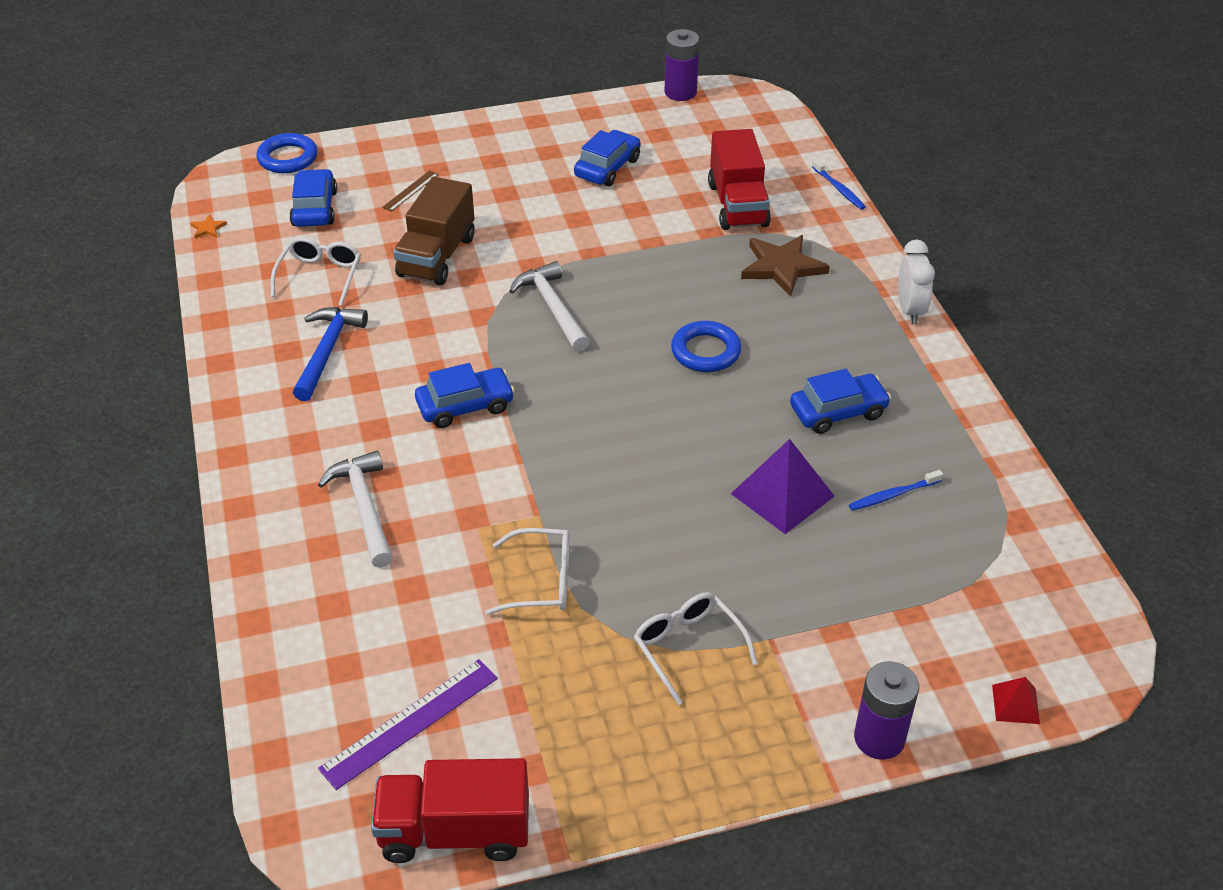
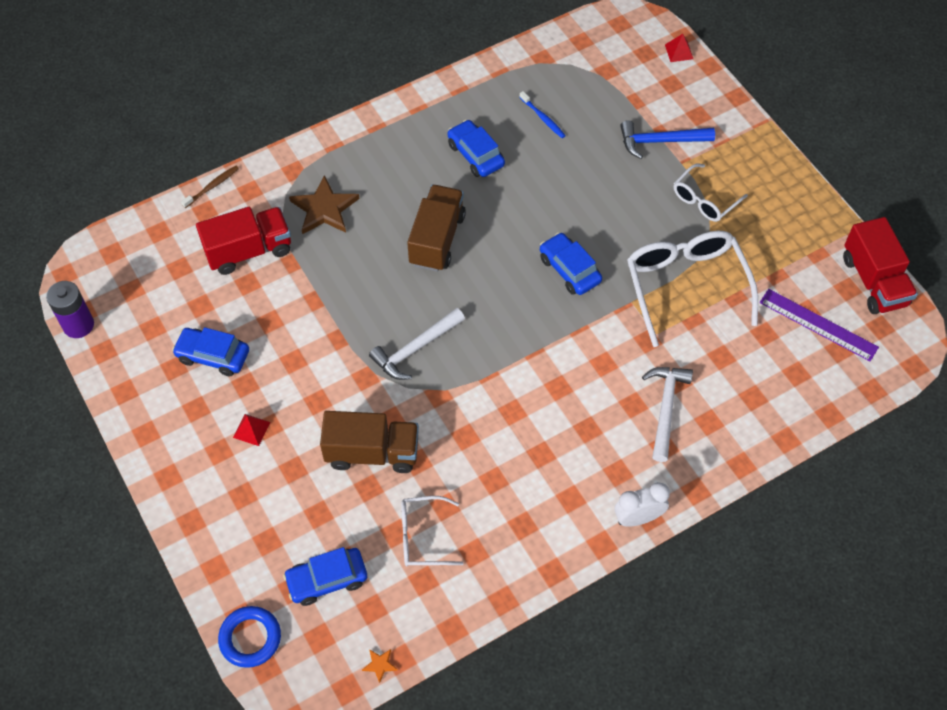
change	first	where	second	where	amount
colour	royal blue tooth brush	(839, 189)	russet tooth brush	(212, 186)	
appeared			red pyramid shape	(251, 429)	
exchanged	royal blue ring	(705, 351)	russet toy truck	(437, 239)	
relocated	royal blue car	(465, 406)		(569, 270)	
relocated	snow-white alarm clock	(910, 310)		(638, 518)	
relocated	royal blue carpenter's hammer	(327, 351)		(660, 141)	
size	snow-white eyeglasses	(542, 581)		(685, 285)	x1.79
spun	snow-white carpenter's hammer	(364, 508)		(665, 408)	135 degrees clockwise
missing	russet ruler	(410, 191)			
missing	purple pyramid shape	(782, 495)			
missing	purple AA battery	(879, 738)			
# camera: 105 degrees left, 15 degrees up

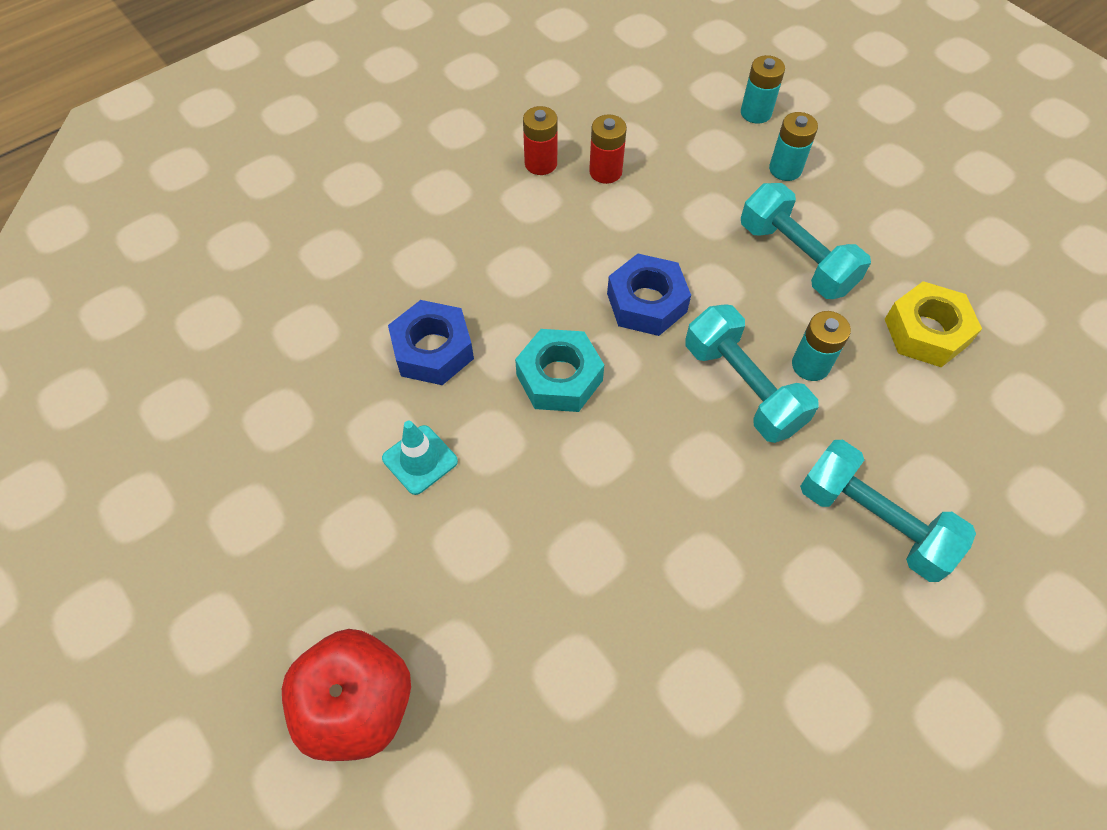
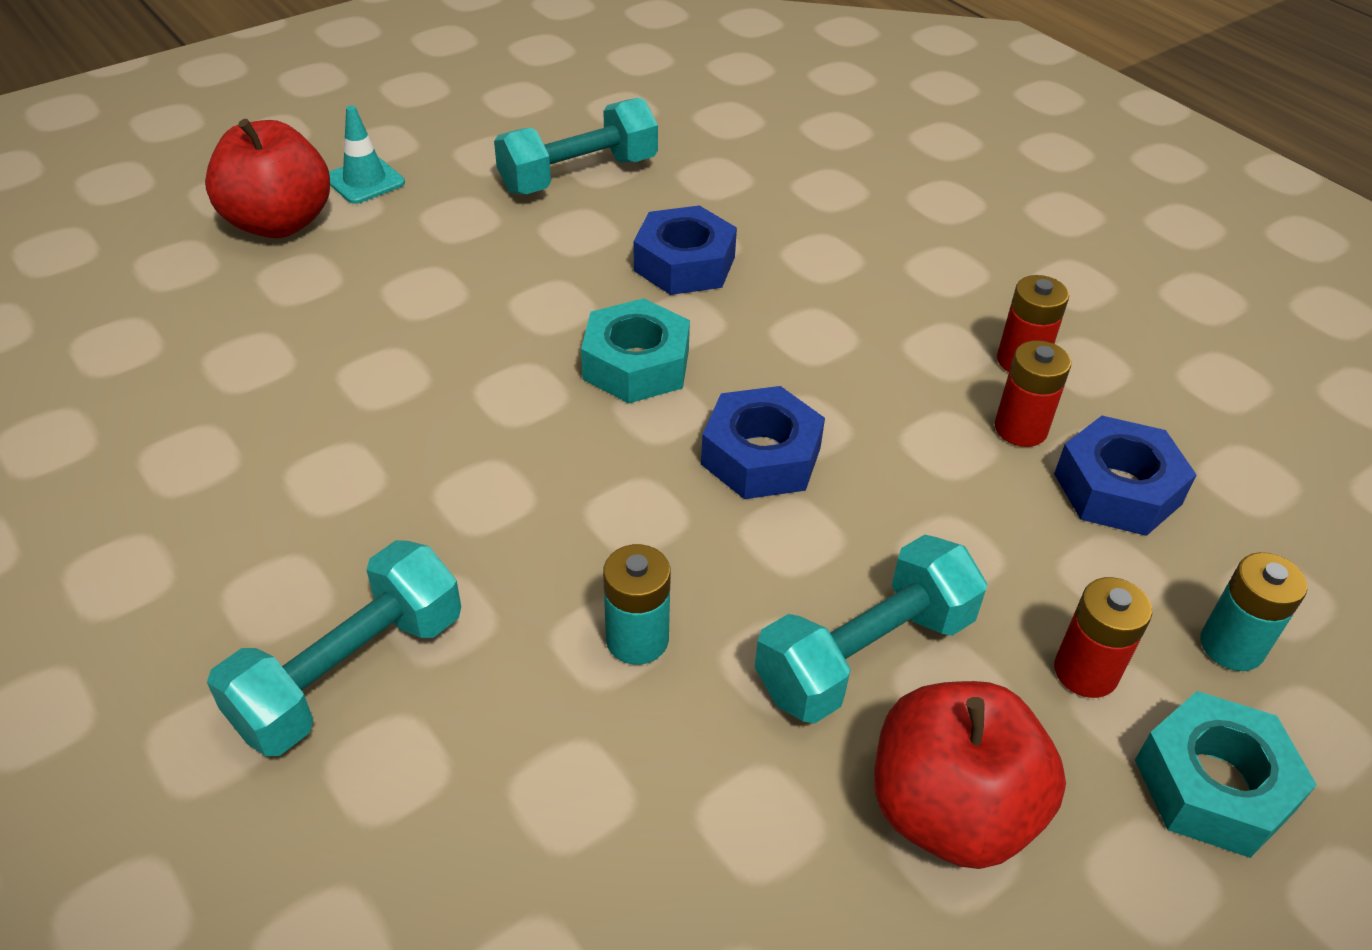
change	first	where	second	where	amount
relocated	teal safety cone	(420, 460)		(365, 181)	
relocated	teal dumbbell	(742, 387)		(578, 175)	
appeared			red apple	(950, 811)	
appeared			royal blue hexagon nut	(1117, 489)	
colour	teal AA battery	(785, 169)	red AA battery	(1085, 672)	
appeared			teal hexagon nut	(1213, 785)	
missing	yellow hexagon nut	(926, 332)			
# camera: 90 degrees right, 15 degrees down

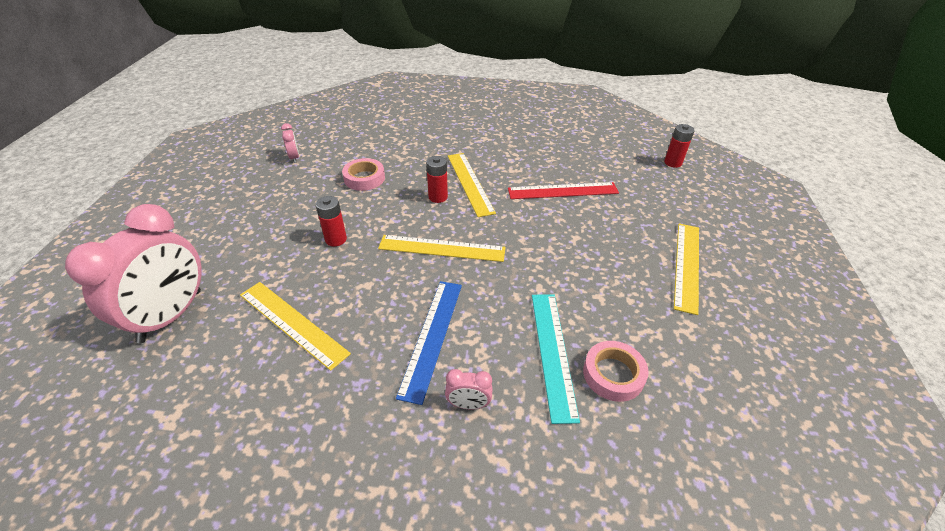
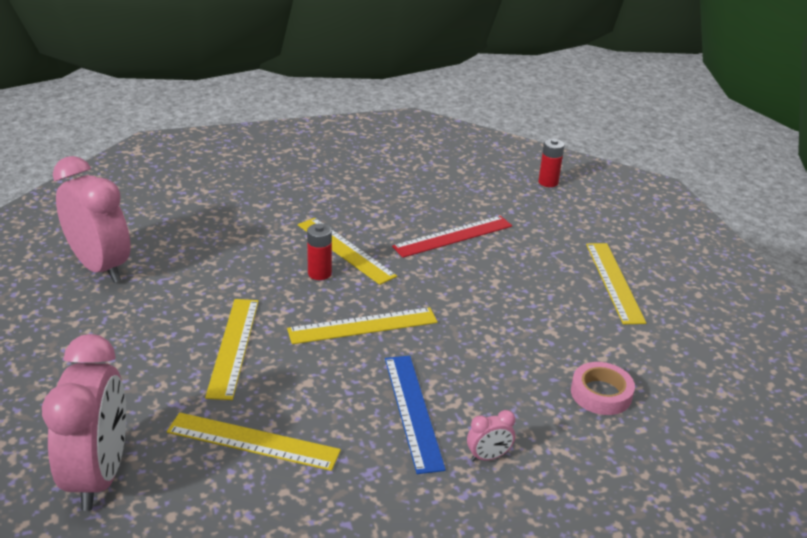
change	first	where	second	where	amount
size	rosy alarm clock	(294, 158)		(100, 267)	x2.46
exchanged	red AA battery	(336, 239)	yellow ruler	(233, 347)	
missing	rosy roll of tape	(364, 178)			
missing	teal ruler	(553, 352)			
# camera: 25 degrees left, 10 degrees down

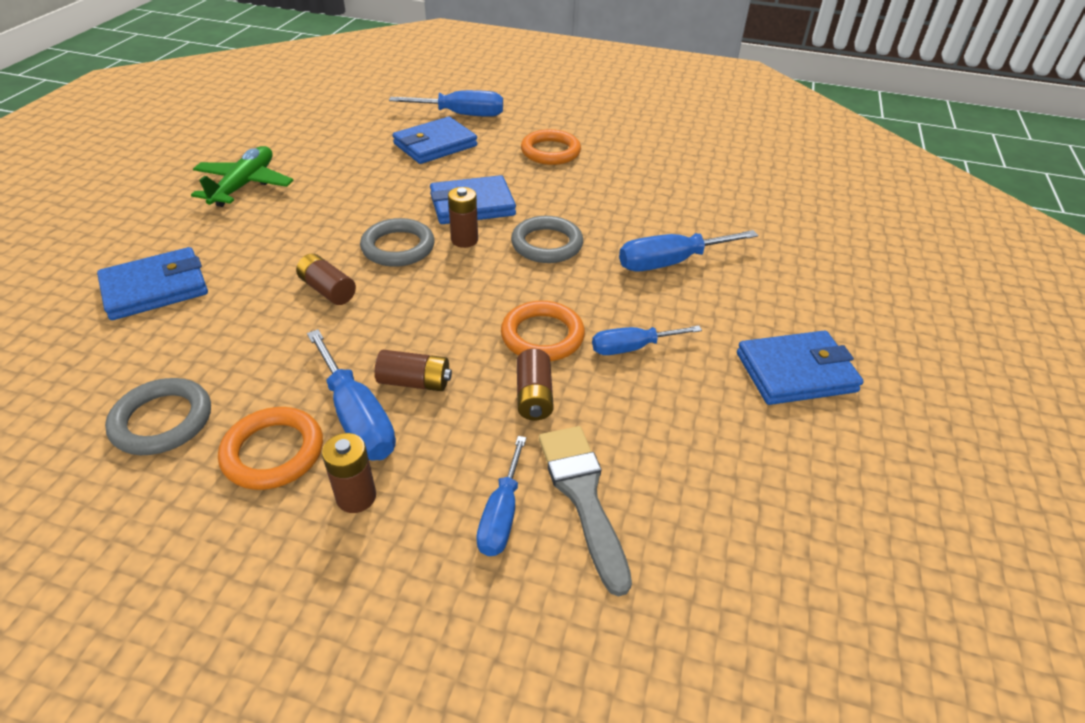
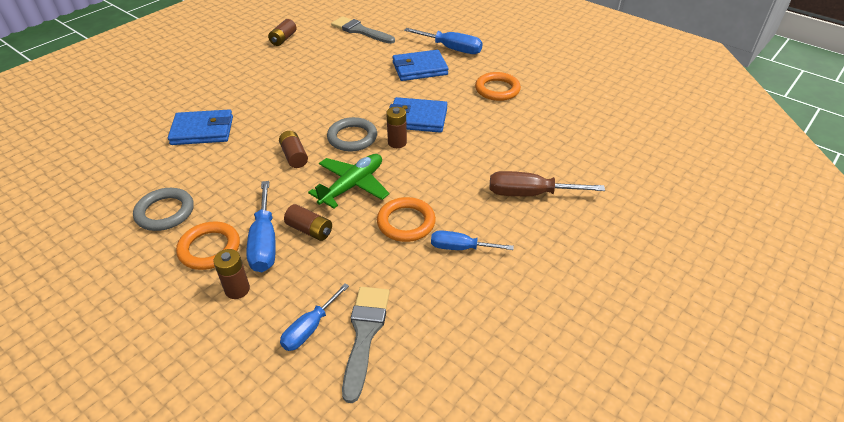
change	first	where	second	where	amount
relocated	russet AA battery	(534, 396)		(283, 39)	
relocated	green toy plane	(244, 185)		(352, 186)	
appeared			gray paint brush	(360, 31)	
colour	royal blue flat screwdriver	(670, 262)	russet flat screwdriver	(529, 194)	
missing	gray ring	(547, 244)			
missing	royal blue wallet	(795, 372)			
# camera: 25 degrees right, 0 degrees up

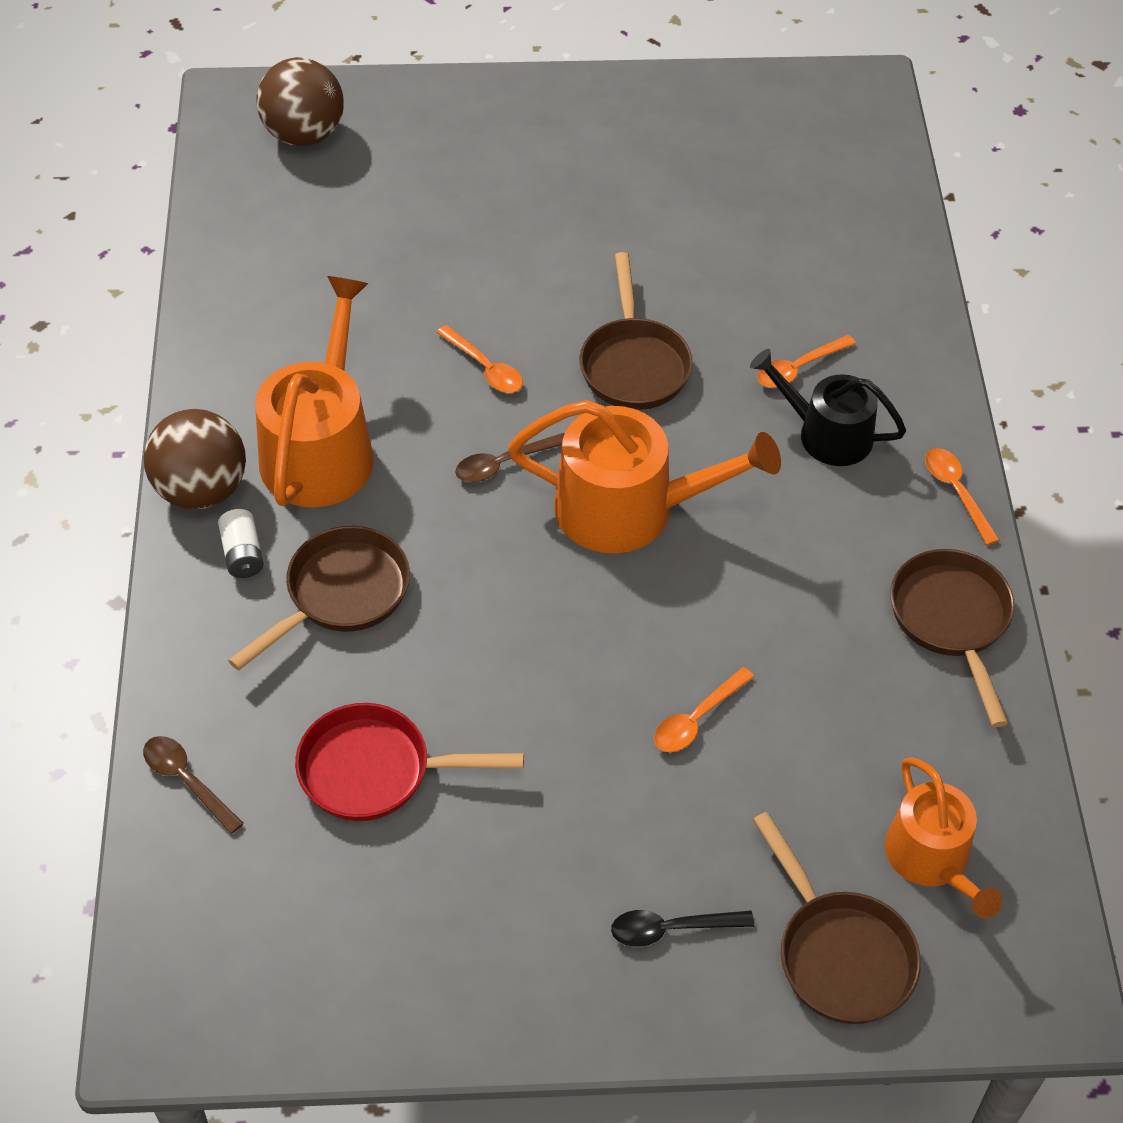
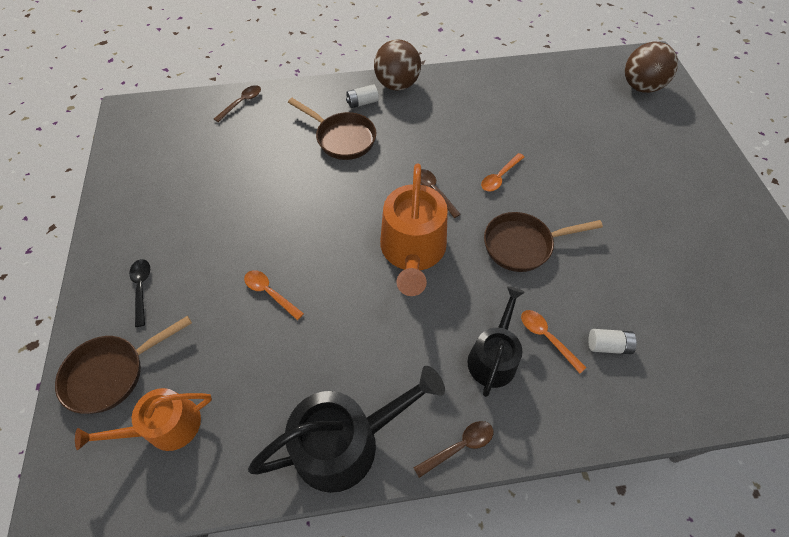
change	first	where	second	where	amount
exchanged	russet skillet	(952, 621)	ebony watering can	(346, 442)	
colour	orange-coloured teaspoon	(956, 492)	russet teaspoon	(459, 446)	
appeared			snow-white AA battery	(608, 345)	
missing	orange-coloured watering can	(321, 448)			
missing	red skillet	(376, 771)			
# camera: 85 degrees right, 5 degrees up

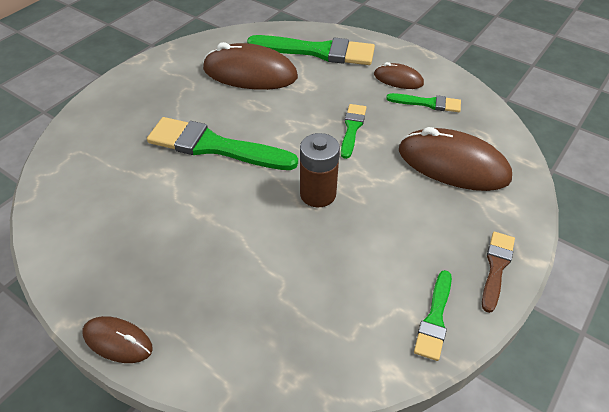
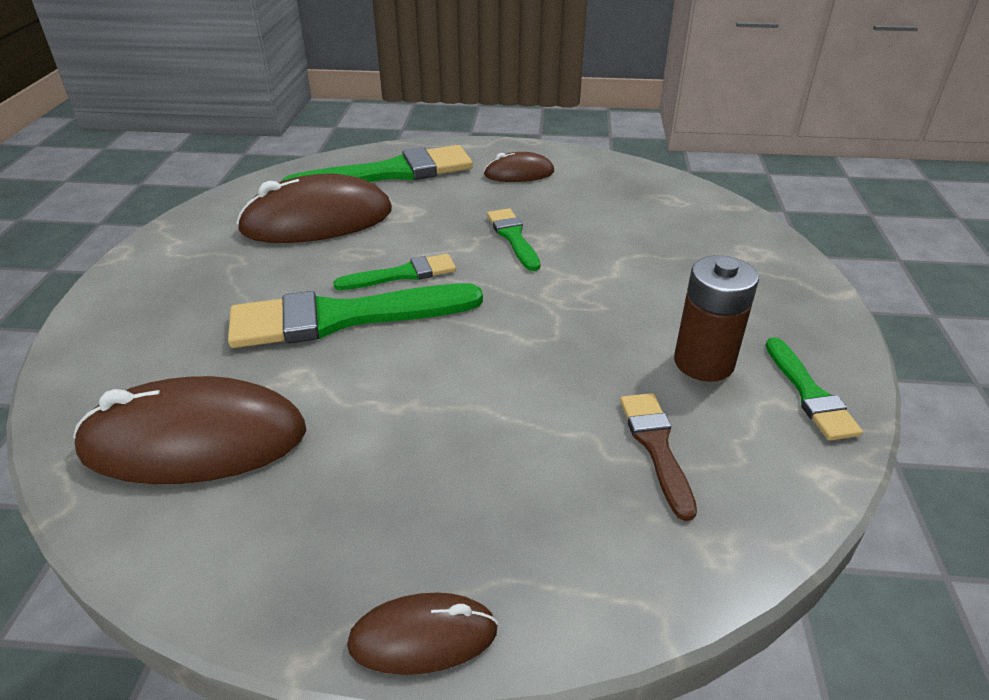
change	first	where	second	where	amount
relocated	russet PC mouse	(453, 164)		(194, 441)	
relocated	green paint brush	(428, 103)		(402, 274)	
relocated	russet paint brush	(496, 267)		(656, 447)	
relocated	russet AA battery	(318, 194)		(703, 362)	
# camera: 30 degrees left, 10 degrees down

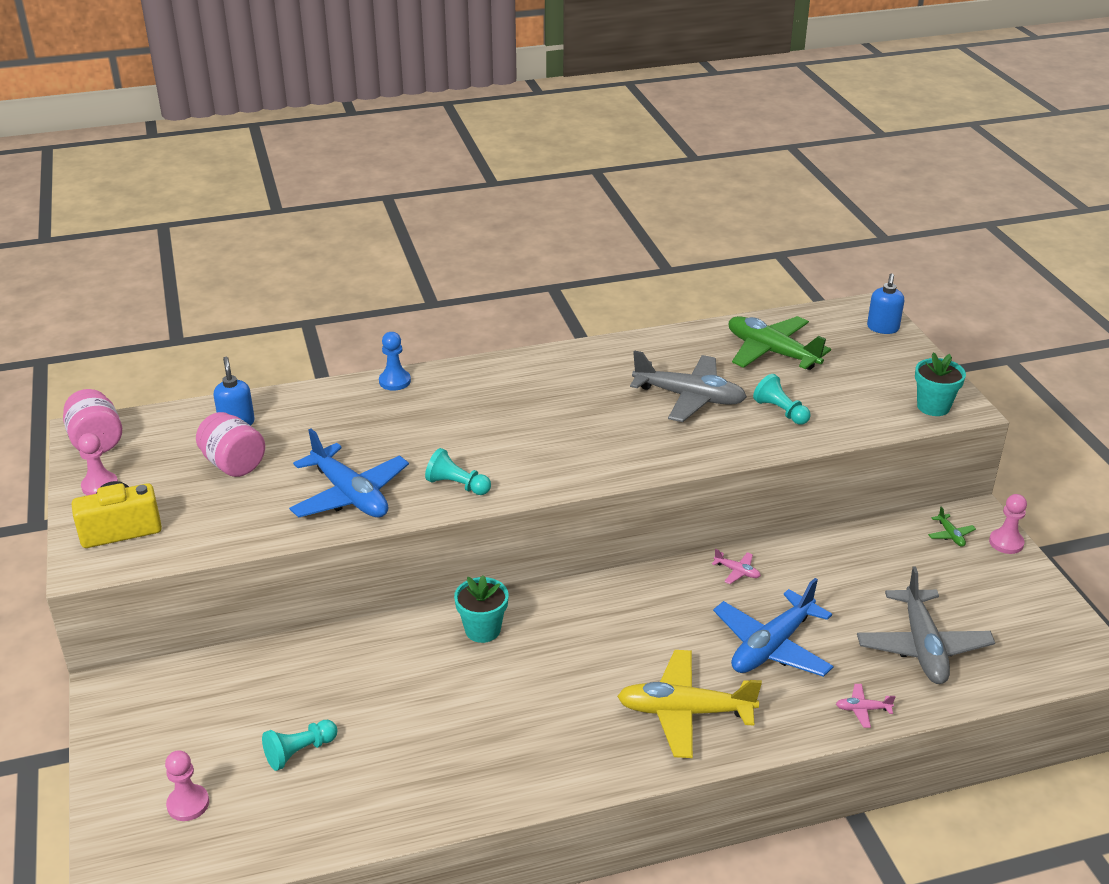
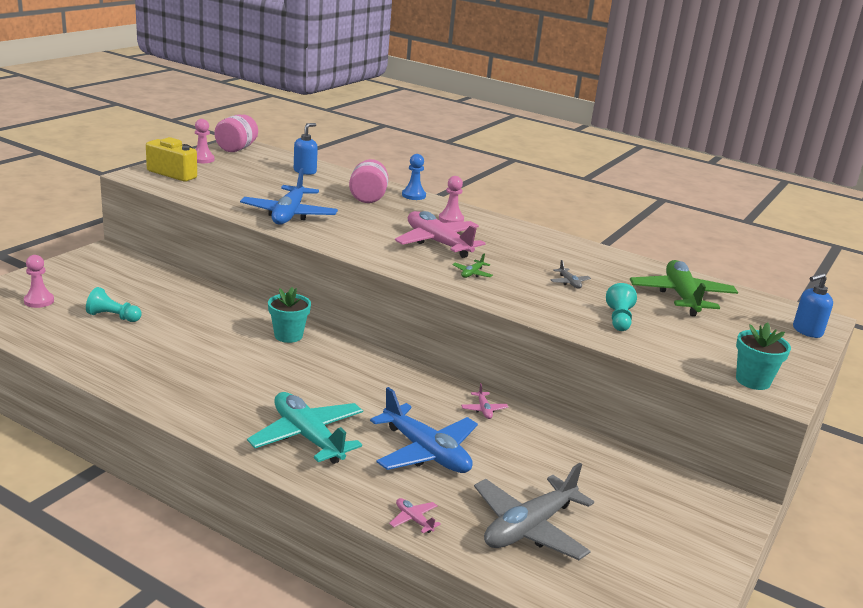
change	first	where	second	where	amount
colour	yellow toy plane	(685, 712)	teal toy plane	(307, 437)	
relocated	rosy jam jar	(233, 464)		(368, 197)	
spun	royal blue toy plane	(772, 646)		(426, 452)	135 degrees counterclockwise
appeared			rosy toy plane	(438, 243)	
relocated	rosy game pawn	(1006, 543)		(451, 219)	
relocated	green toy plane	(950, 535)		(472, 273)	
size	gray toy plane	(689, 397)		(569, 282)	x0.41
missing	teal game pawn	(457, 485)			
# camera: 45 degrees right, 10 degrees down

